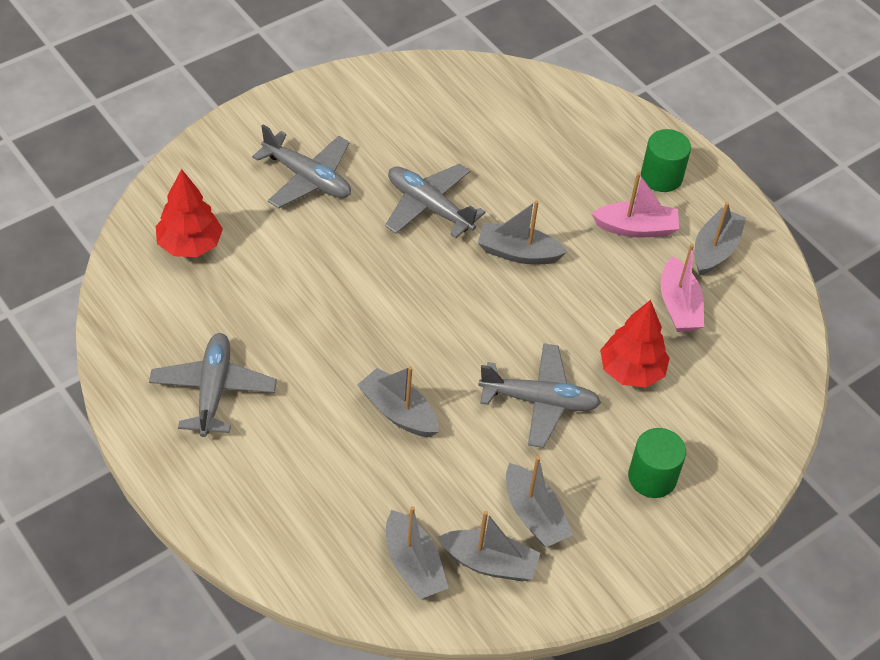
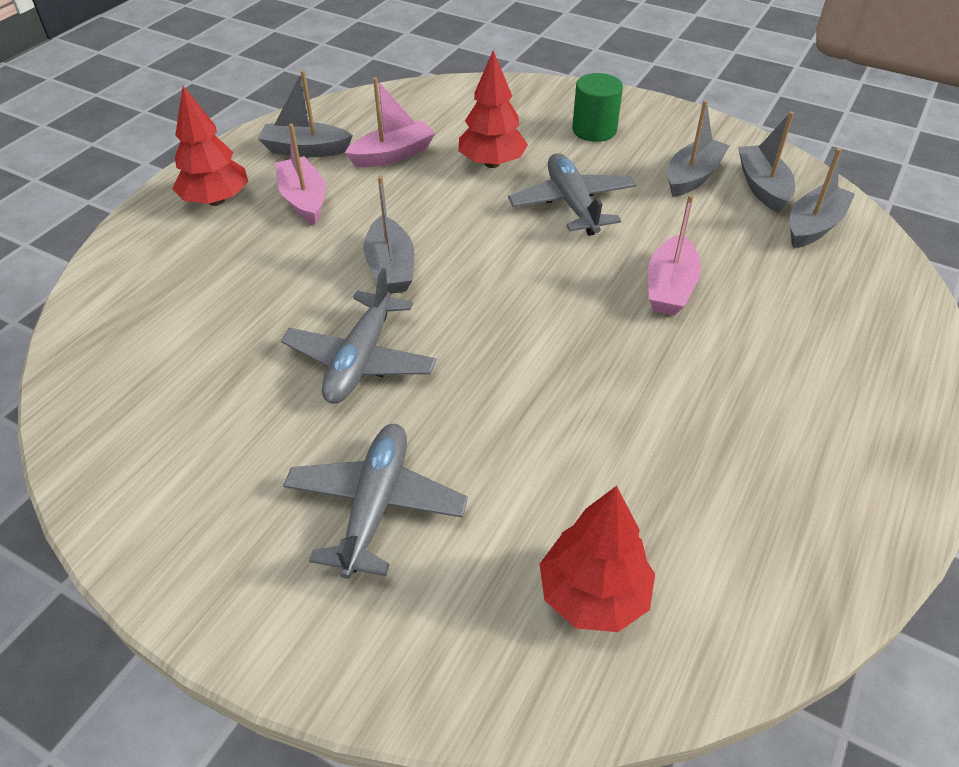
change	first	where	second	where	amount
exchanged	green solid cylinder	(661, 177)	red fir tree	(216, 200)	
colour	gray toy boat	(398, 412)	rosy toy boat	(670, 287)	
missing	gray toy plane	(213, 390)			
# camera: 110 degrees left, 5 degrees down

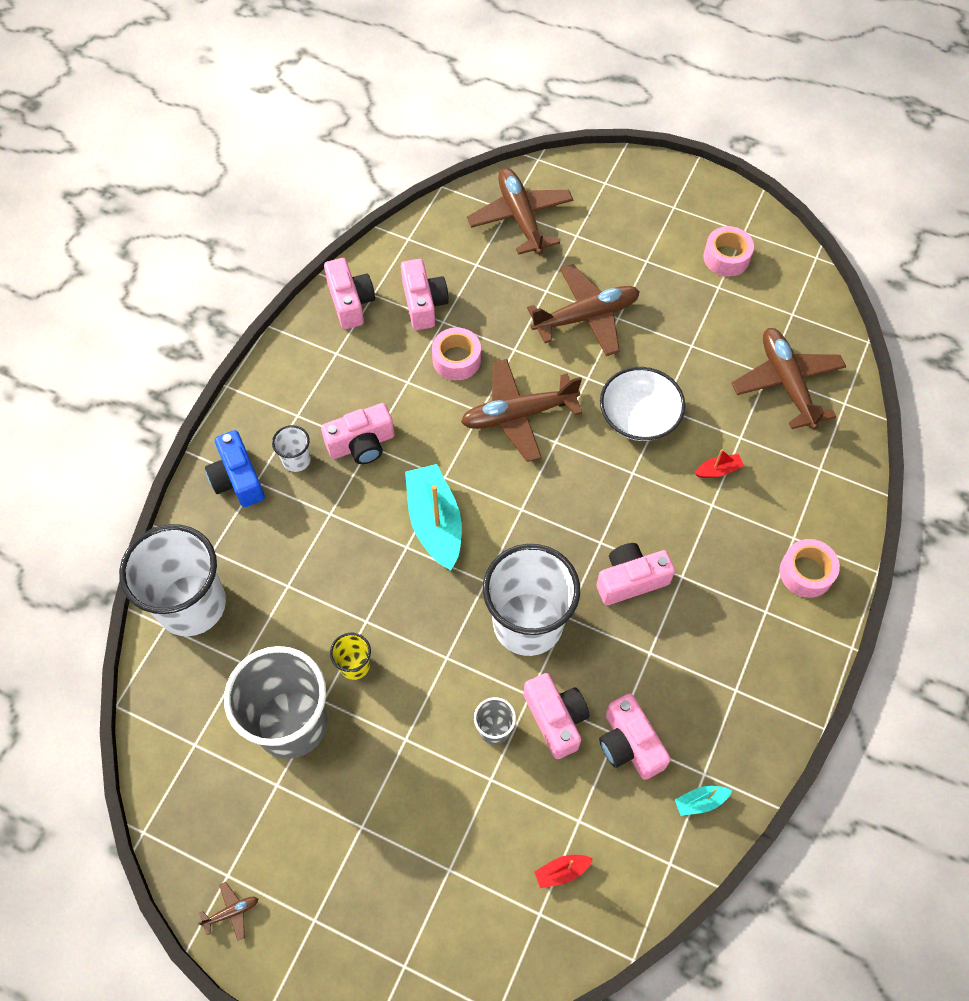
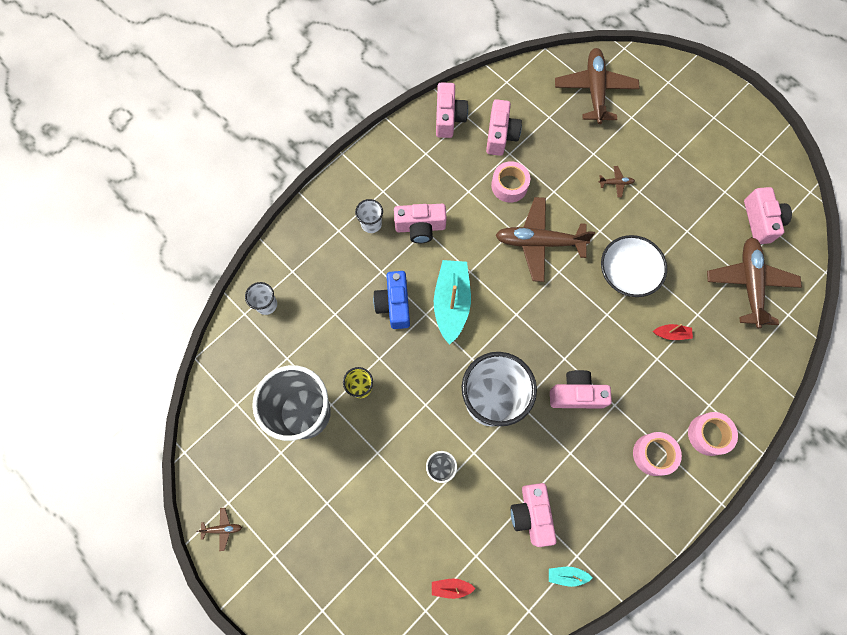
change	first	where	second	where	amount
size	snow-white tumbler	(191, 604)		(266, 304)	x0.43
relocated	royal blue photo camera	(238, 479)		(394, 304)	
size	russet toy plane	(586, 317)		(615, 183)	x0.40
relocated	rosy roll of tape	(726, 257)		(653, 454)	
relocated	rosy photo camera	(556, 719)		(760, 221)	
# camera: 20 degrees right, 10 degrees up

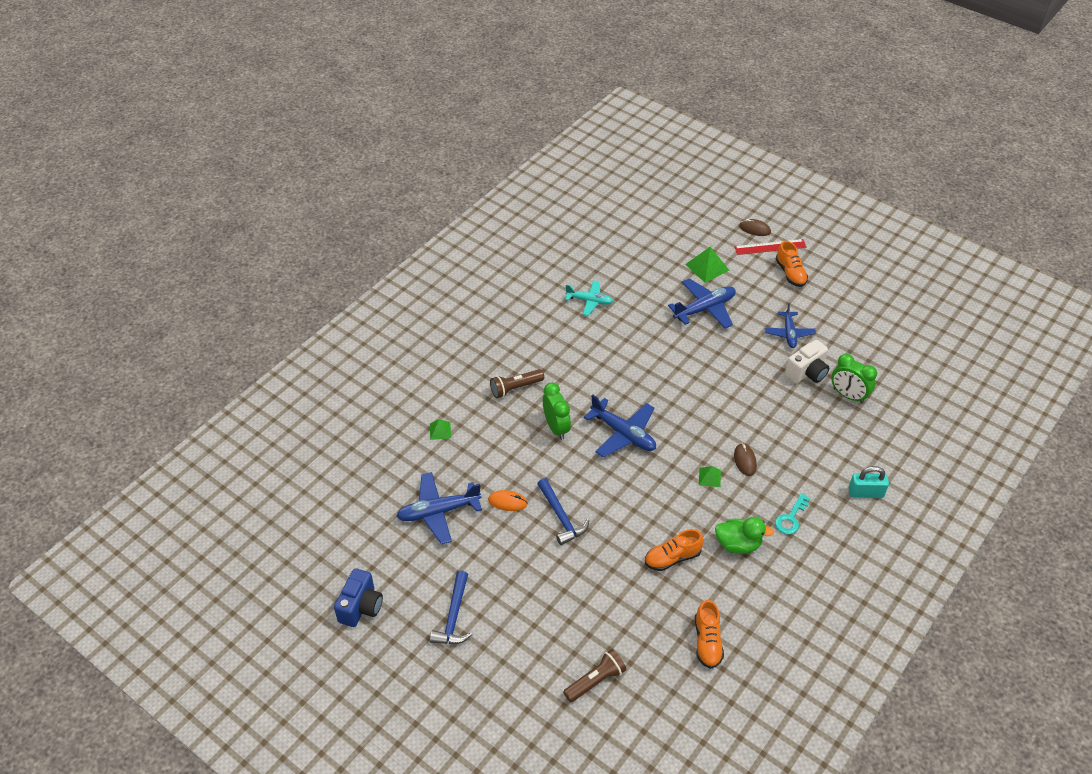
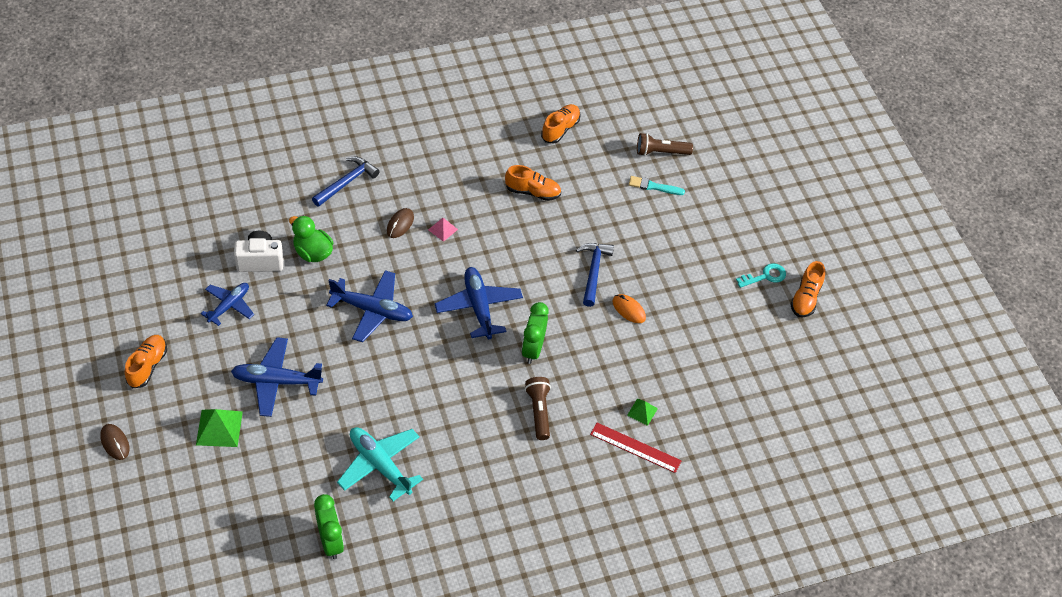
change	first	where	second	where	amount
relocated	green toy duck	(738, 544)		(313, 252)	
relocated	royal blue carpenter's hammer	(453, 616)		(347, 182)	
relocated	green alarm clock	(848, 395)		(330, 541)	
relocated	royal blue toy plane	(438, 512)		(372, 310)	
size	teal toy plane	(589, 301)		(380, 465)	x1.52
colour	green pyramid shape	(709, 477)	rosy pyramid shape	(443, 229)	
spun	russet flashlight	(515, 388)		(538, 411)	105 degrees counterclockwise
relocated	red ruler	(770, 247)		(635, 447)	
appeared			teal paint brush	(653, 186)	
relocated	teal key	(791, 518)		(765, 276)	
exchanged	royal blue photo camera	(361, 607)	orange-coloured shoe	(805, 298)	
missing	teal lock	(865, 493)			
# camera: 150 degrees left, 5 degrees up

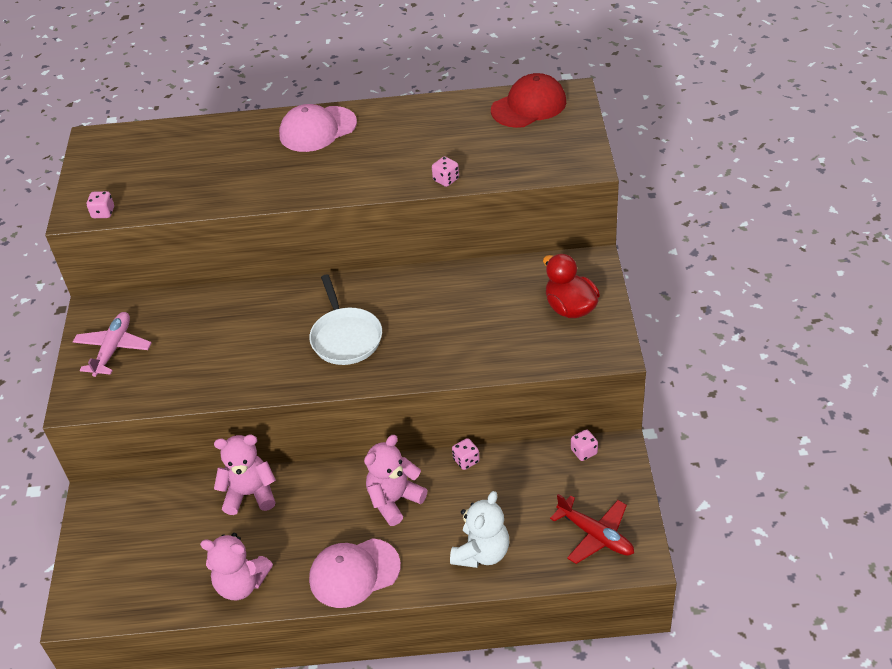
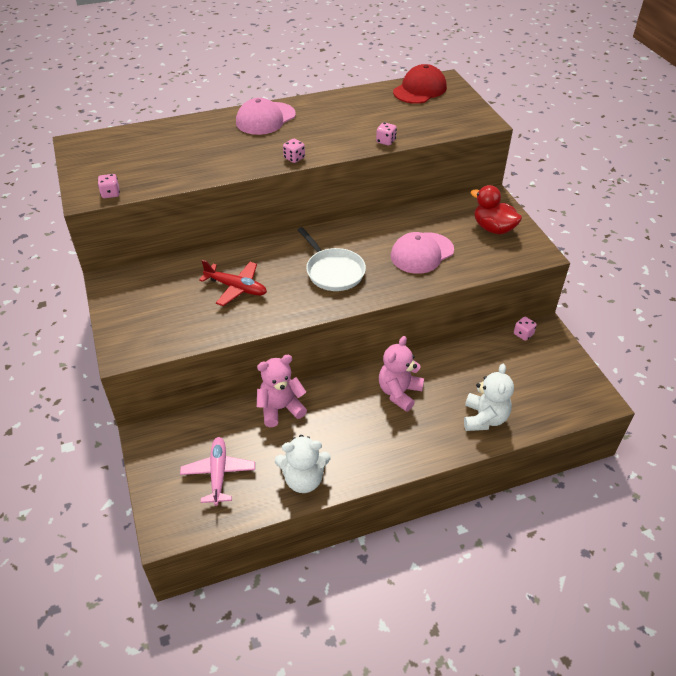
change	first	where	second	where	amount
relocated	rosy toy plane	(113, 349)		(218, 473)	
relocated	red toy plane	(596, 535)		(236, 288)	
colour	rosy teddy	(241, 584)	snow-white teddy	(303, 479)	
relocated	rosy die	(466, 460)		(294, 158)	
relocated	rosy baseball cap	(354, 573)		(422, 253)	
# camera: 20 degrees left, 0 degrees up

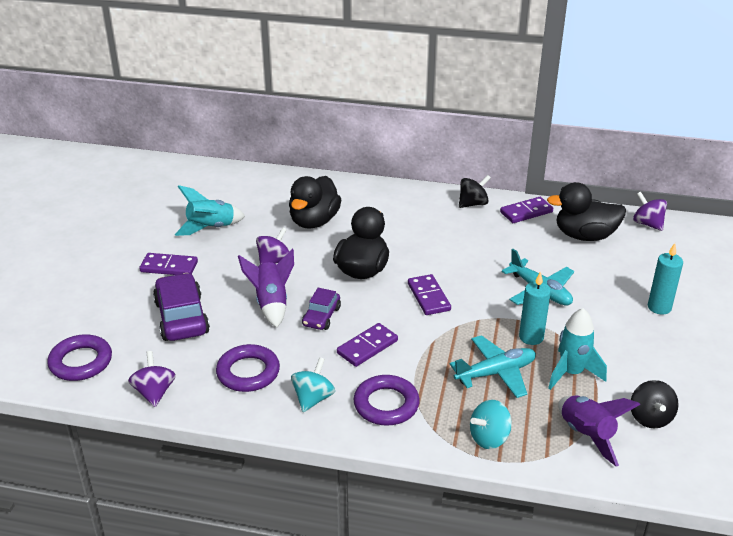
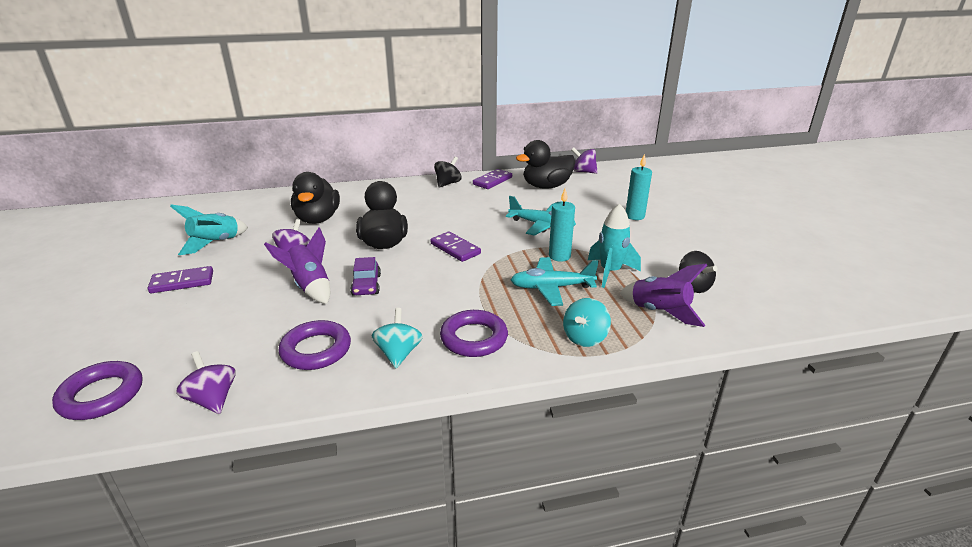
change	first	where	second	where	amount
spun	teal toy plane	(495, 373)		(551, 288)	135 degrees counterclockwise
missing	purple car	(182, 317)			
missing	purple domino piece	(367, 347)			
# camera: 25 degrees left, 5 degrees down

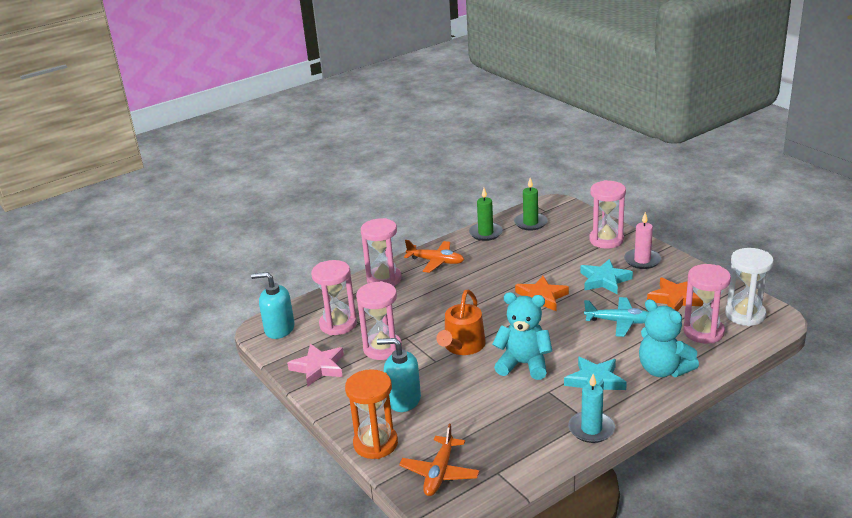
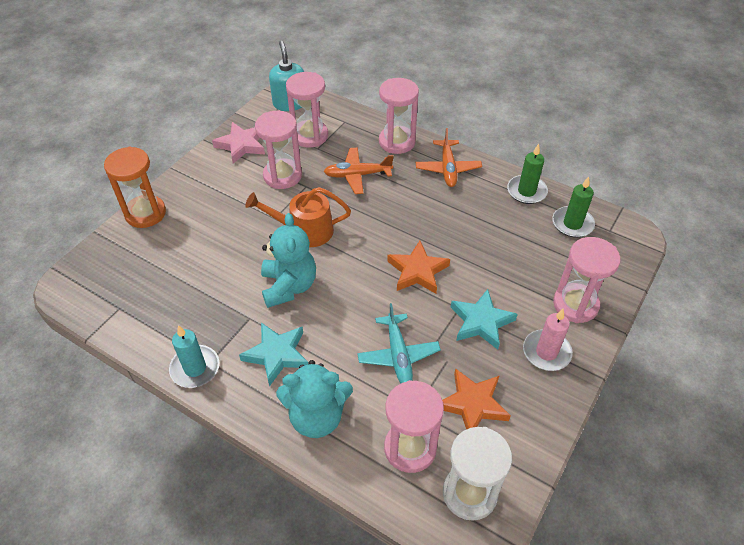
change	first	where	second	where	amount
spun	teal teddy	(663, 370)		(317, 417)	120 degrees counterclockwise
relocated	orange-coloured toy plane	(439, 473)		(357, 175)	
missing	teal pump bottle	(403, 400)			
# camera: 65 degrees right, 20 degrees up

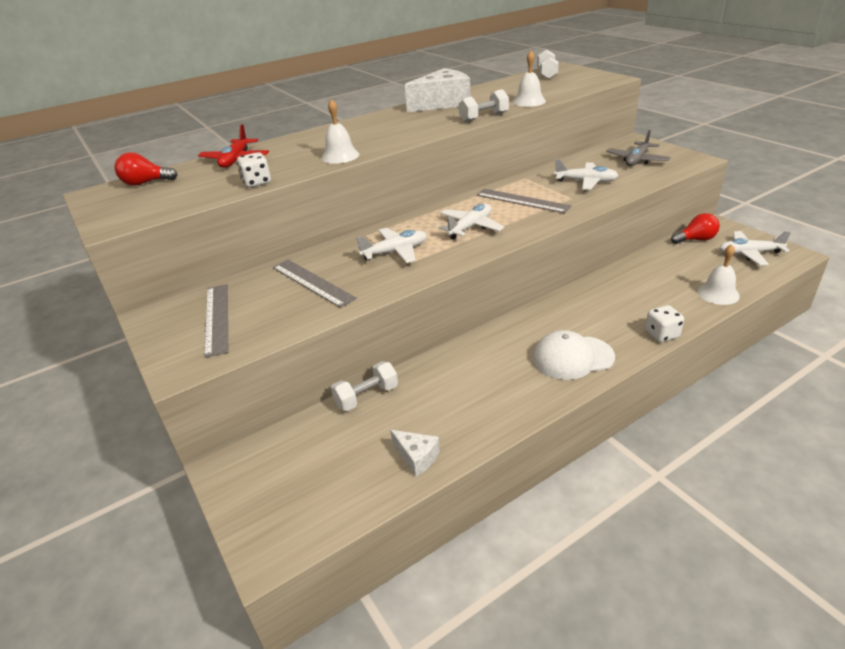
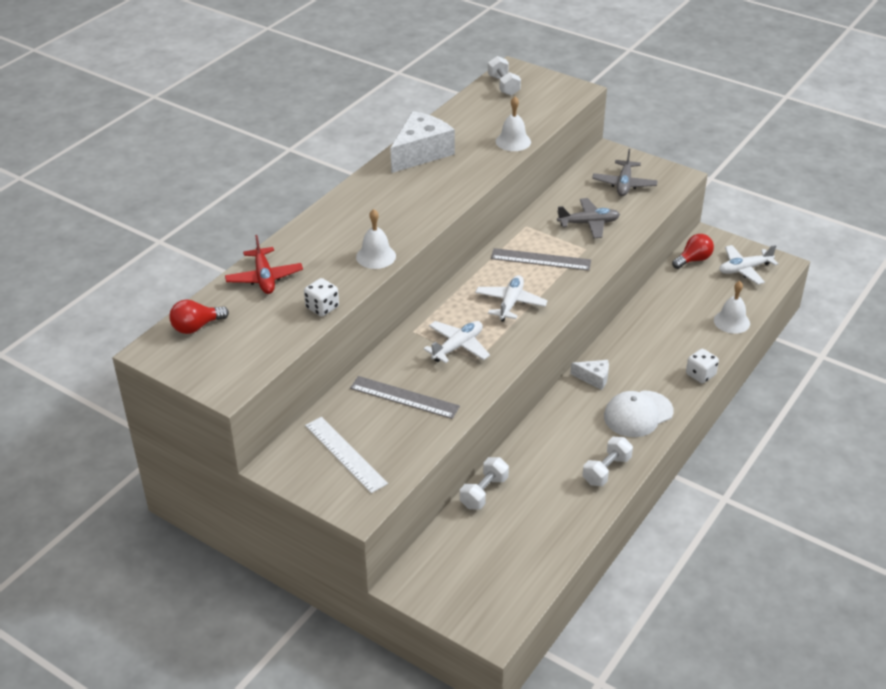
change	first	where	second	where	amount
colour	gray ruler	(216, 318)	snow-white ruler	(345, 454)	
colour	snow-white toy plane	(585, 182)	gray toy plane	(588, 223)	
relocated	snow-white piece of cheese	(417, 457)		(594, 378)	
relocated	snow-white dumbbell	(484, 117)		(606, 470)	
# camera: 25 degrees left, 5 degrees up

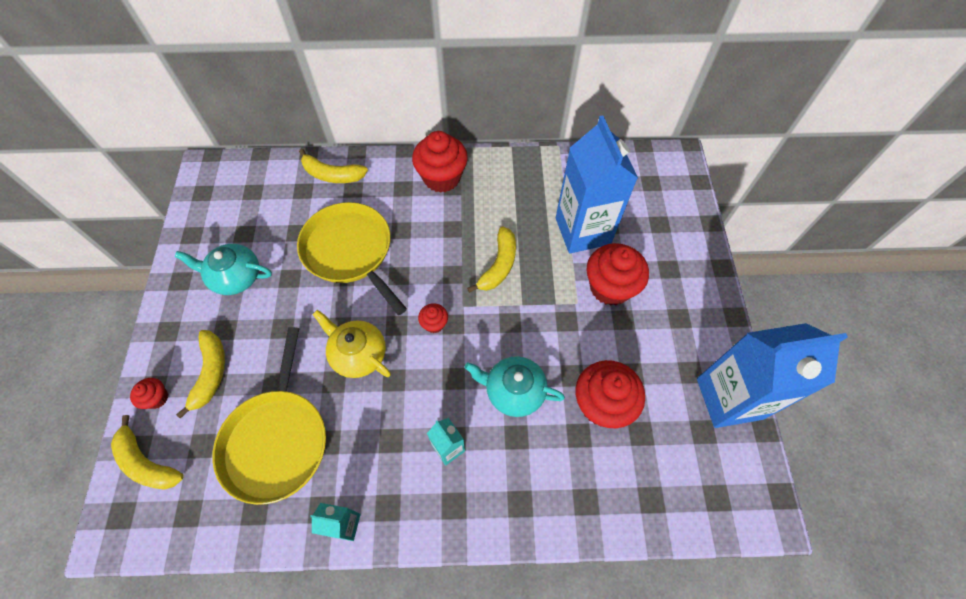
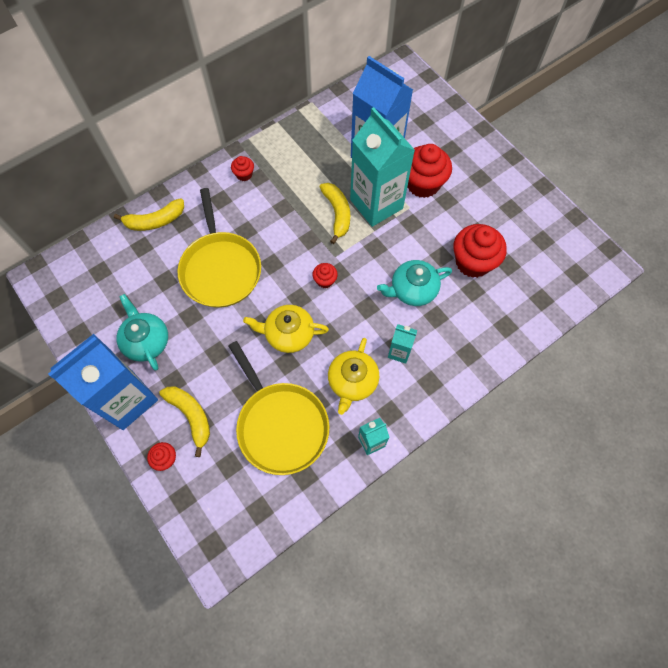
change	first	where	second	where	amount
relocated	royal blue milk carton	(729, 398)		(127, 399)	
spun	teal tea pot	(235, 277)		(146, 341)	90 degrees clockwise
spun	yellow skillet	(350, 251)		(220, 269)	120 degrees counterclockwise
size	red cupcake	(442, 178)		(244, 174)	x0.48
appeared			yellow tea pot	(352, 381)	
appeared			teal milk carton	(376, 204)	
missing	yellow banana	(147, 462)			
# camera: 35 degrees left, 5 degrees up

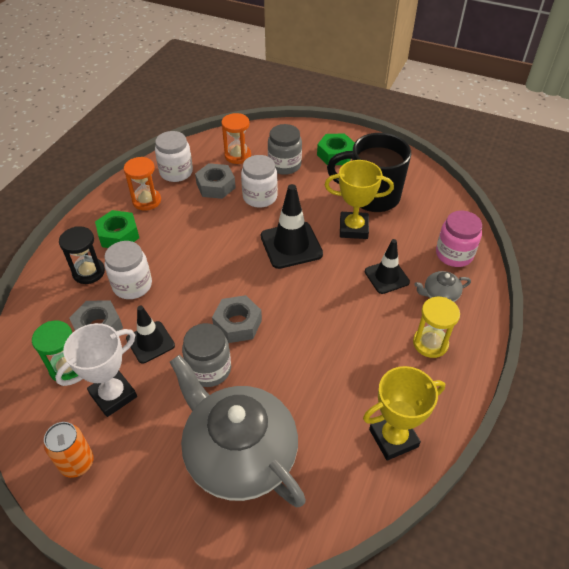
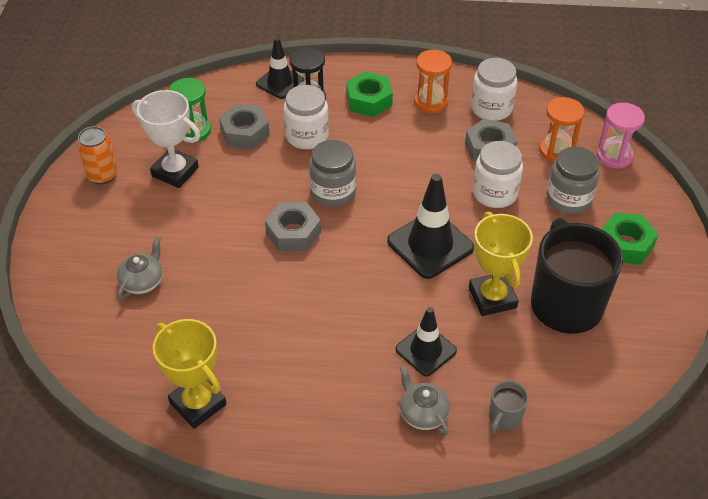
change	first	where	second	where	amount
size	gray tea pot	(239, 454)		(142, 281)	x0.40
relocated	ebony safety cone	(150, 342)		(280, 82)	
relocated	gray jam jar	(209, 369)		(333, 192)	
exchanged	rosy jam jar	(454, 254)	gray tea mug	(504, 417)	
appeared			rosy hourglass	(614, 156)	
missing	yellow hourglass	(430, 343)			
# camera: 70 degrees right, 0 degrees up

